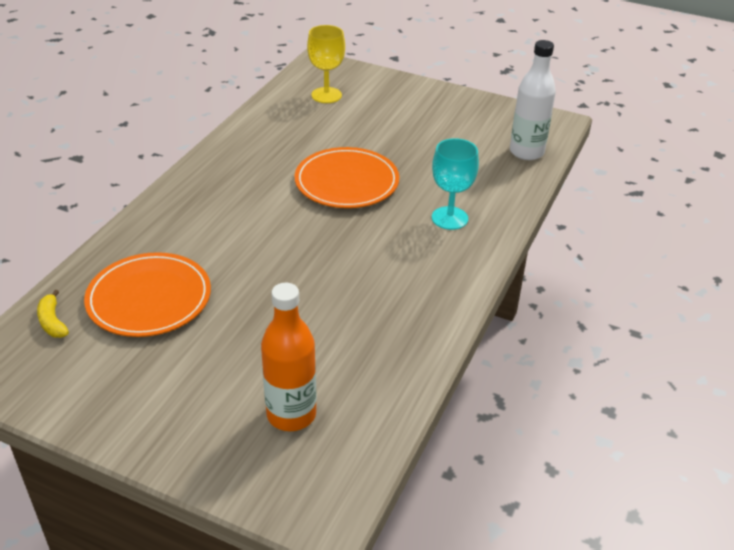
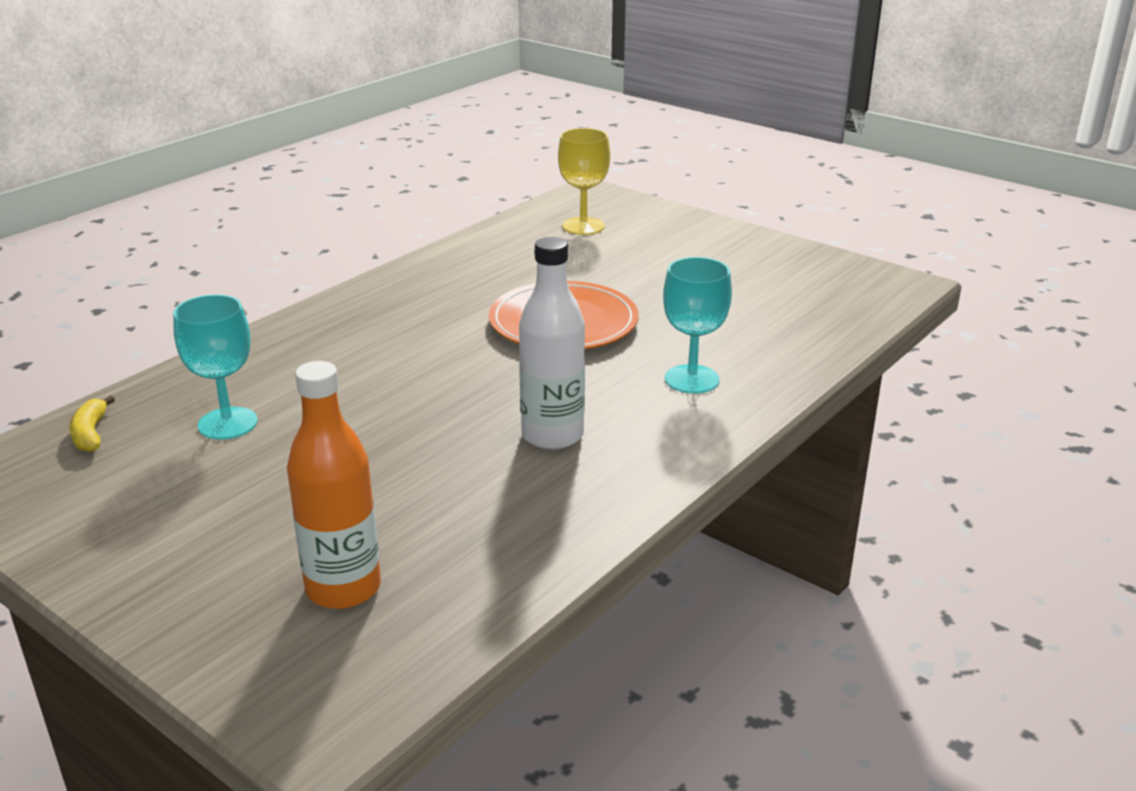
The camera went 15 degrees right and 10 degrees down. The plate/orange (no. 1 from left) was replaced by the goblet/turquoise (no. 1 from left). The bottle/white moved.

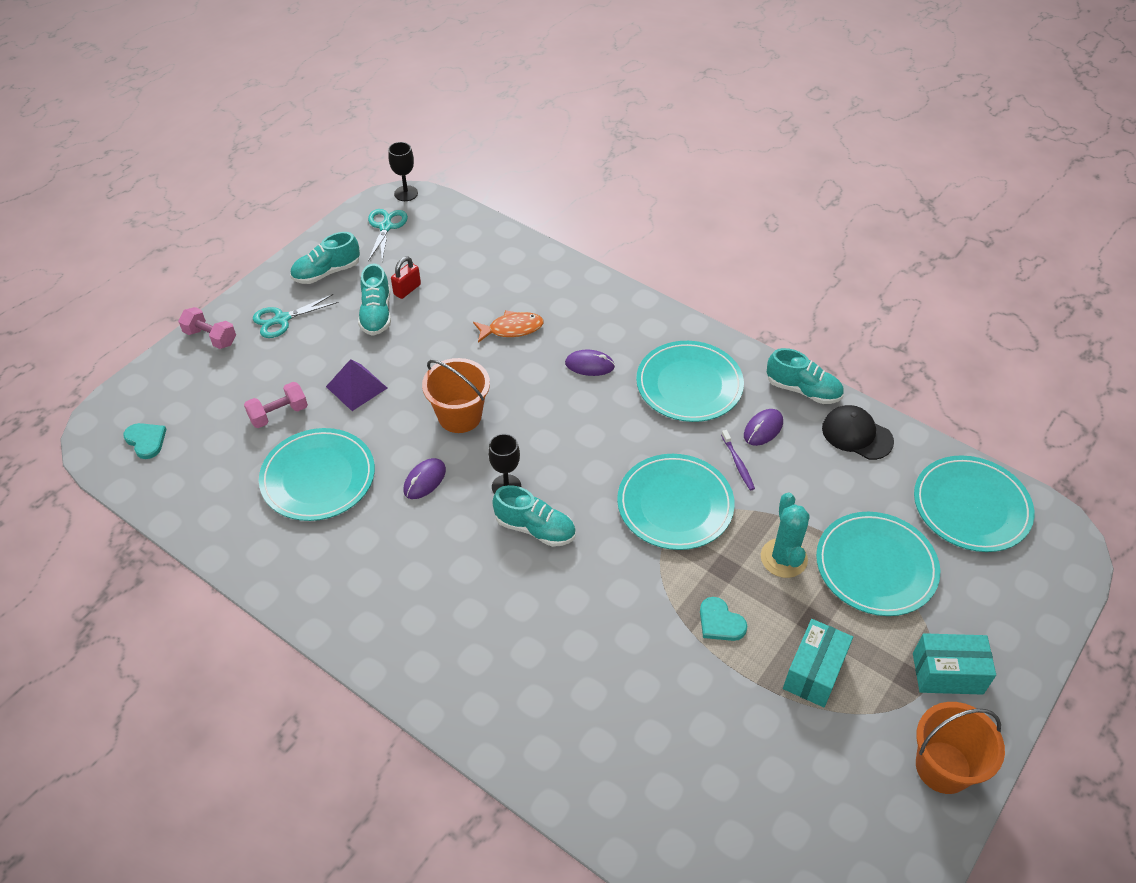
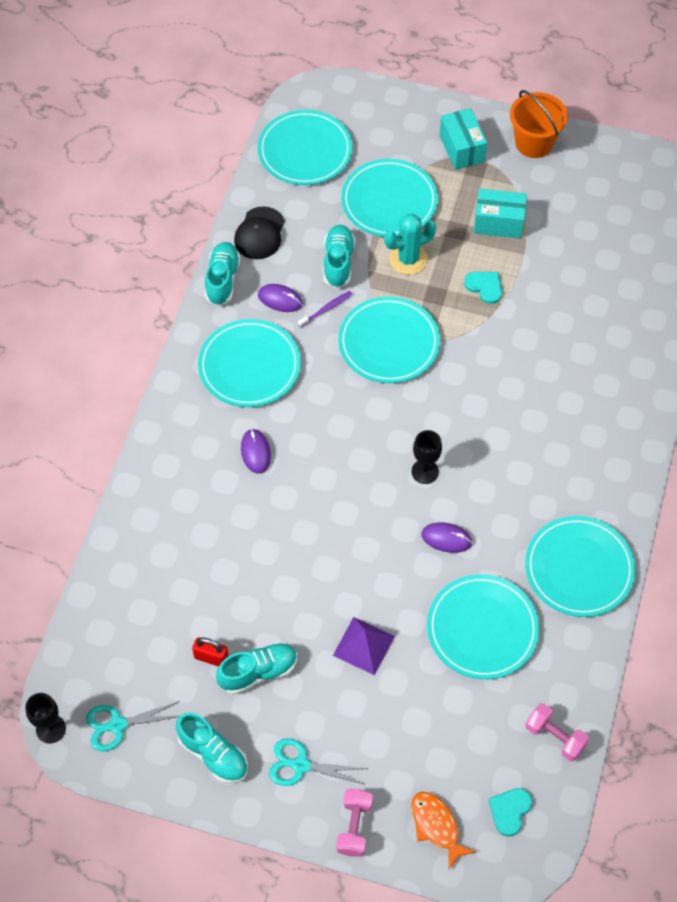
The camera went 110 degrees left and 10 degrees up. The scissors/turquoise (no. 1 from left in the first image) turned 150 degrees clockwise. The shoe/turquoise (no. 3 from left in the first image) moved. The fish/orange moved. The heart/turquoise (no. 2 from left in the first image) turned 75 degrees counterclockwise. The plate/turquoise (no. 6 from left) appeared. The dumbbell/pink (no. 2 from left) moved. The bucket/orange (no. 1 from left) disappeared.

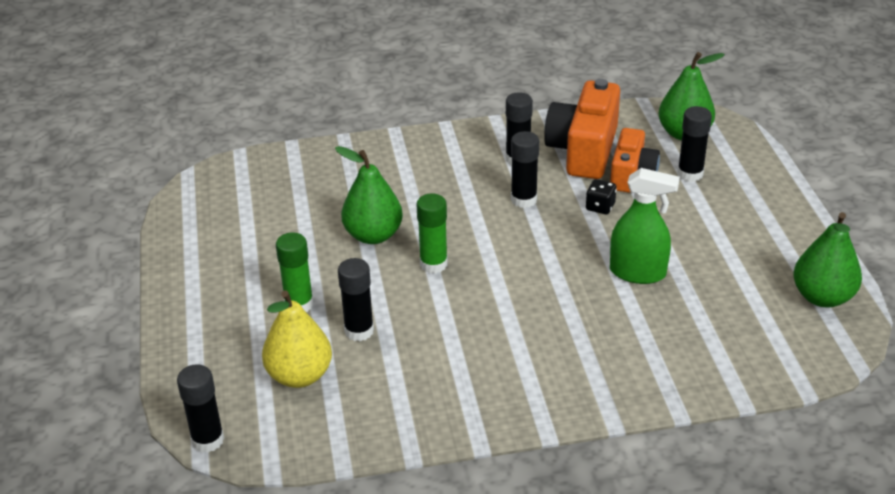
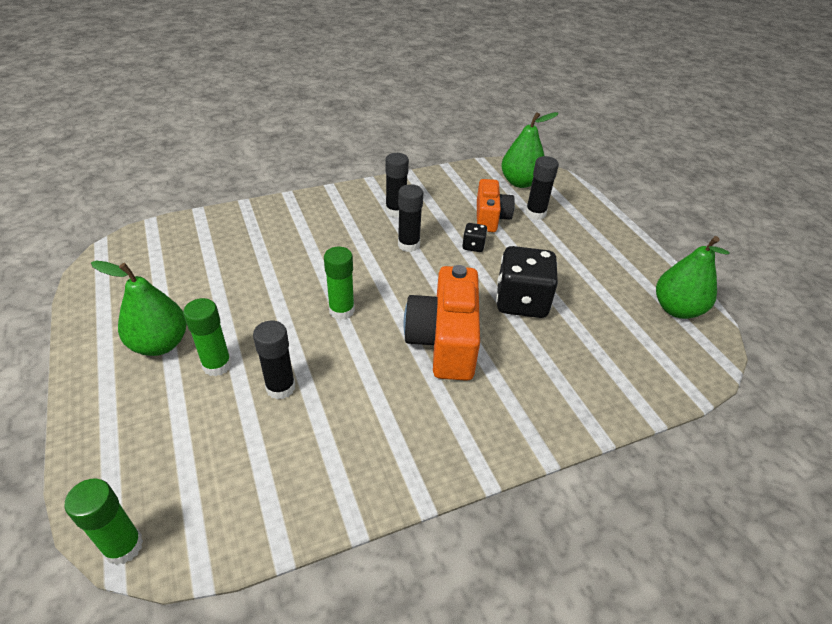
The camera went 15 degrees left and 5 degrees up. The glue stick/black (no. 1 from left) became the glue stick/green (no. 1 from left). The pear/green (no. 1 from left) moved. The camera/orange (no. 1 from left) moved. The spray bottle/green was replaced by the dice/black (no. 2 from left). The pear/yellow disappeared.

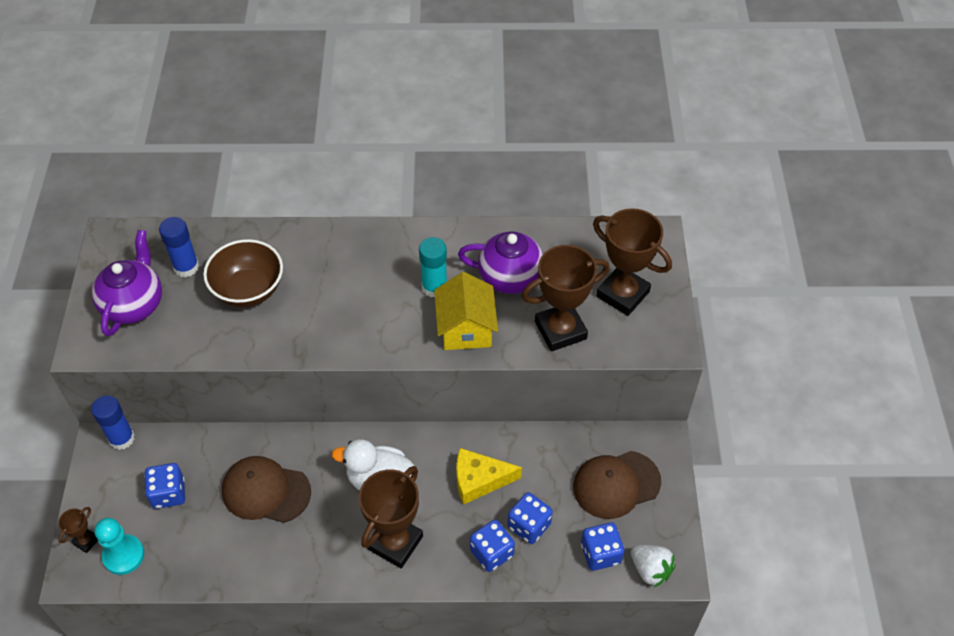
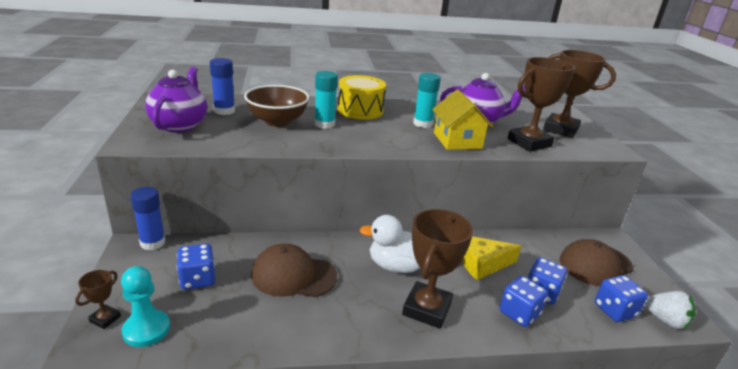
The camera went 10 degrees left and 25 degrees down. The glue stick/turquoise (no. 1 from left) appeared. The drum/yellow appeared.

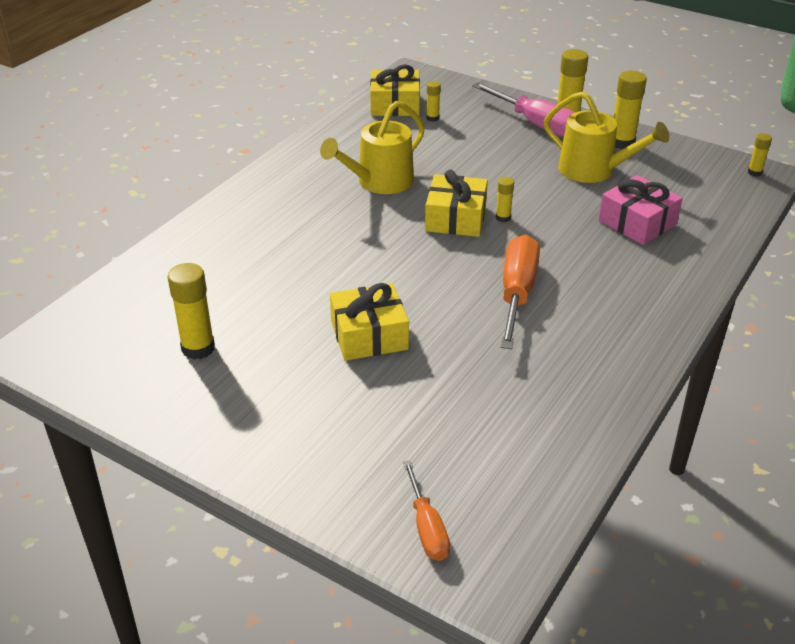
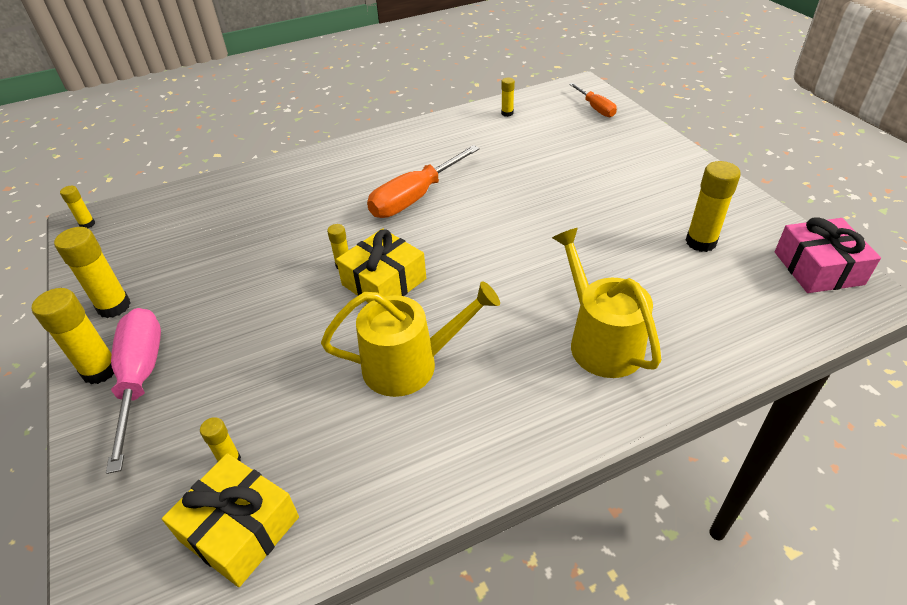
The camera went 145 degrees left and 5 degrees up. The glue stick/yellow (no. 6 from left) appeared. The watering can/yellow (no. 2 from left) moved. The screwdriver/orange (no. 1 from left in the first image) turned 135 degrees clockwise. The gift/pink moved. The gift/yellow (no. 1 from left) disappeared.

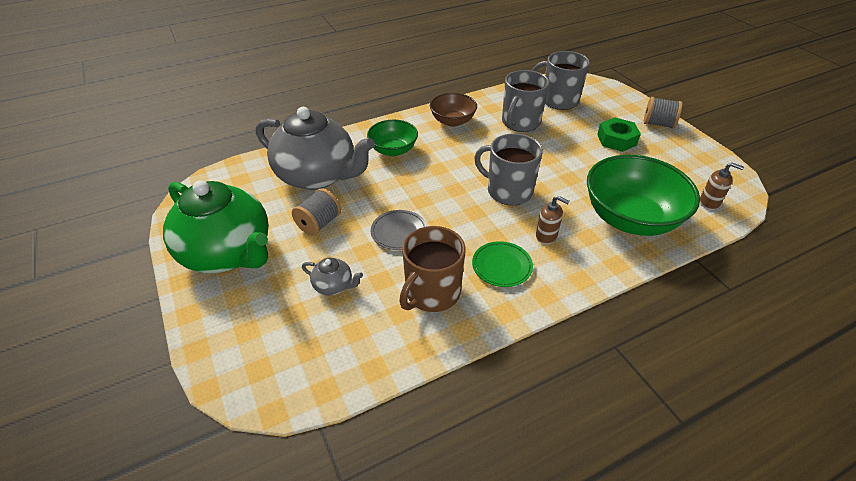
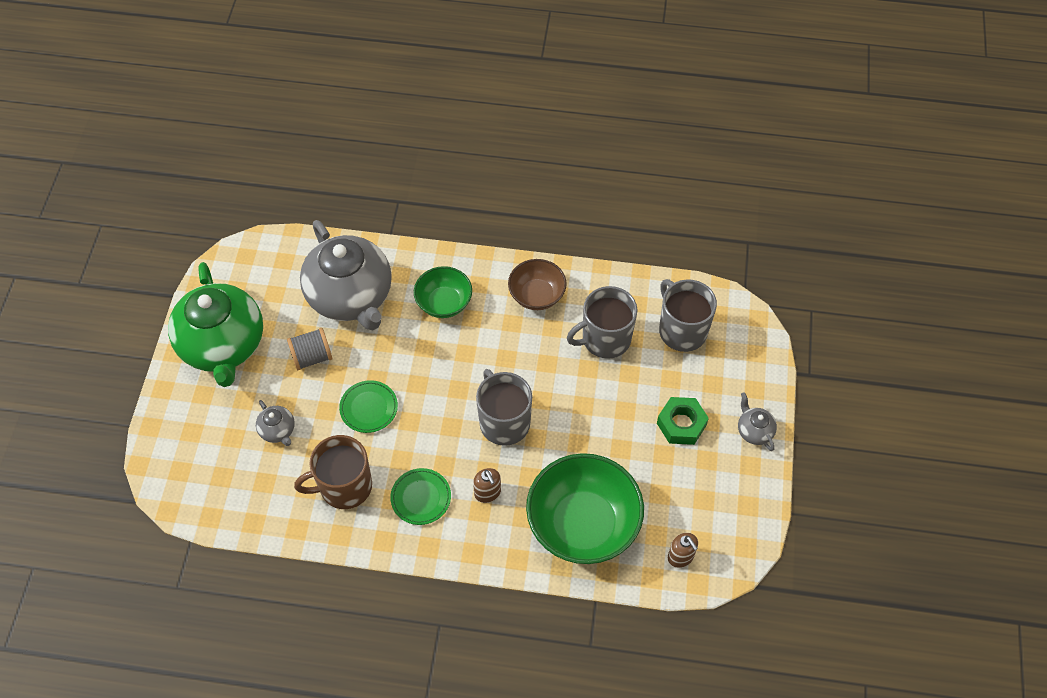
The camera went 35 degrees right and 15 degrees up. The plate/grey became the plate/green (no. 1 from left). The spool/grey (no. 2 from left) was replaced by the teapot/grey (no. 3 from left).

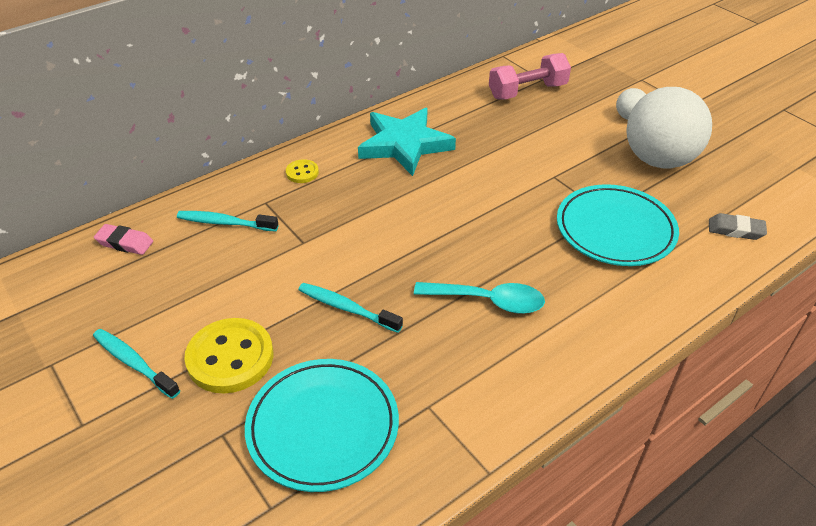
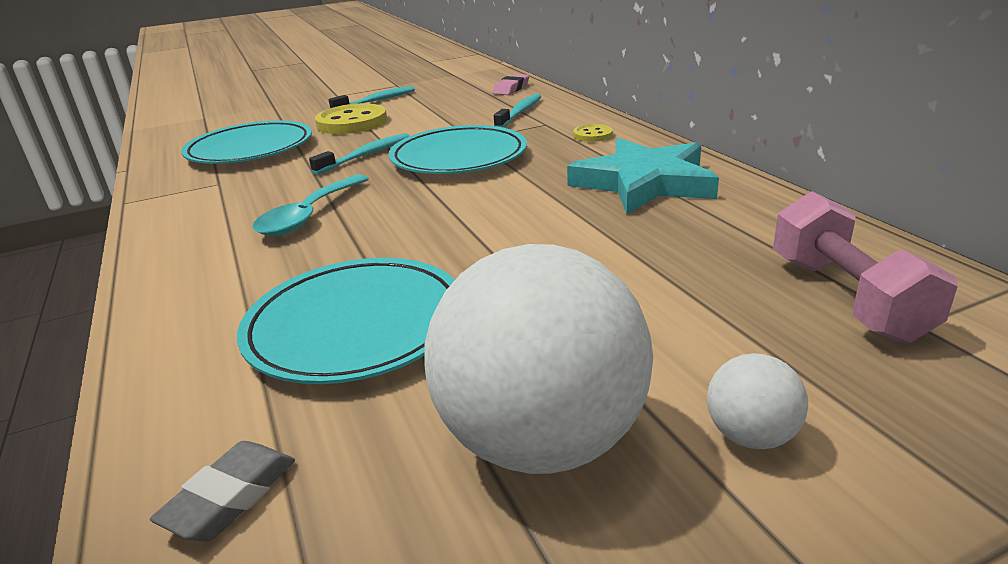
The camera went 105 degrees right and 15 degrees down. The plate/turquoise (no. 3 from left) appeared.

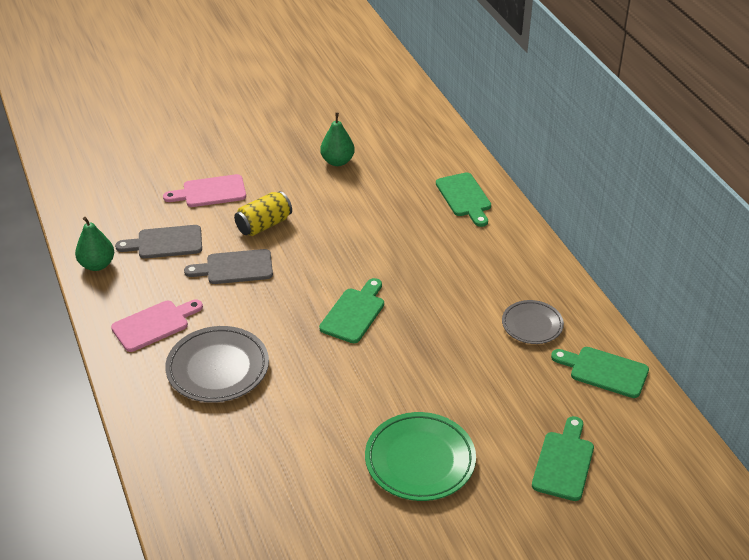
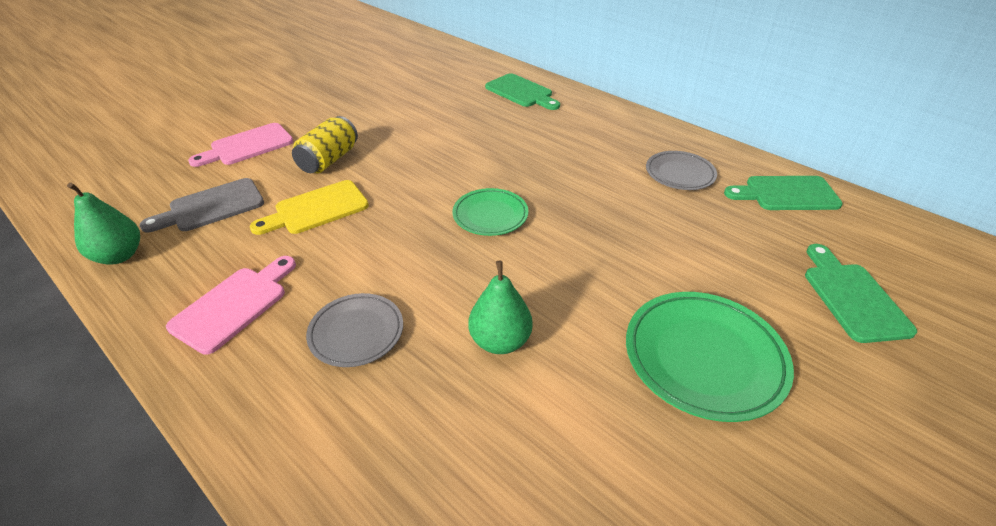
The camera went 25 degrees left and 0 degrees up. The cutting board/grey (no. 2 from left) became the cutting board/yellow. The plate/grey (no. 1 from left) changed to 0.62 times the size. The cutting board/green (no. 1 from left) was replaced by the plate/green (no. 1 from left). The pear/green (no. 2 from left) moved.

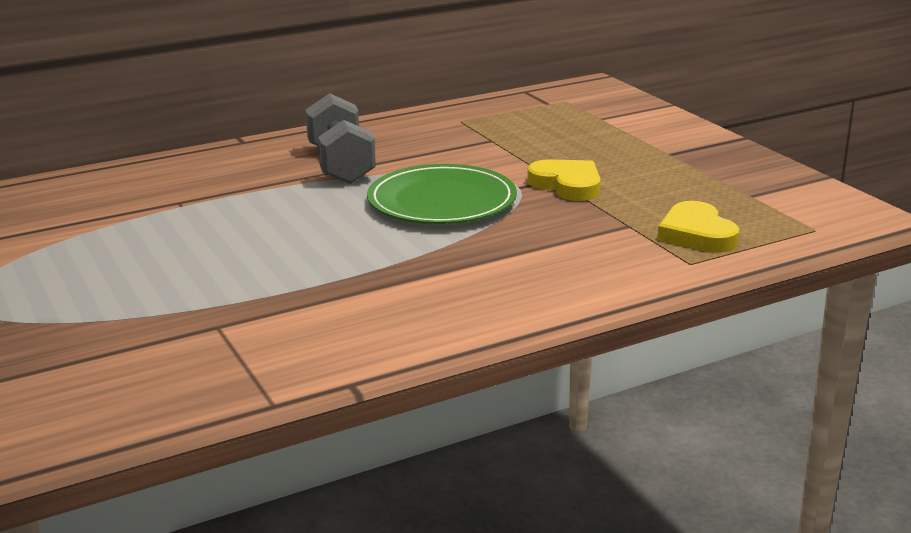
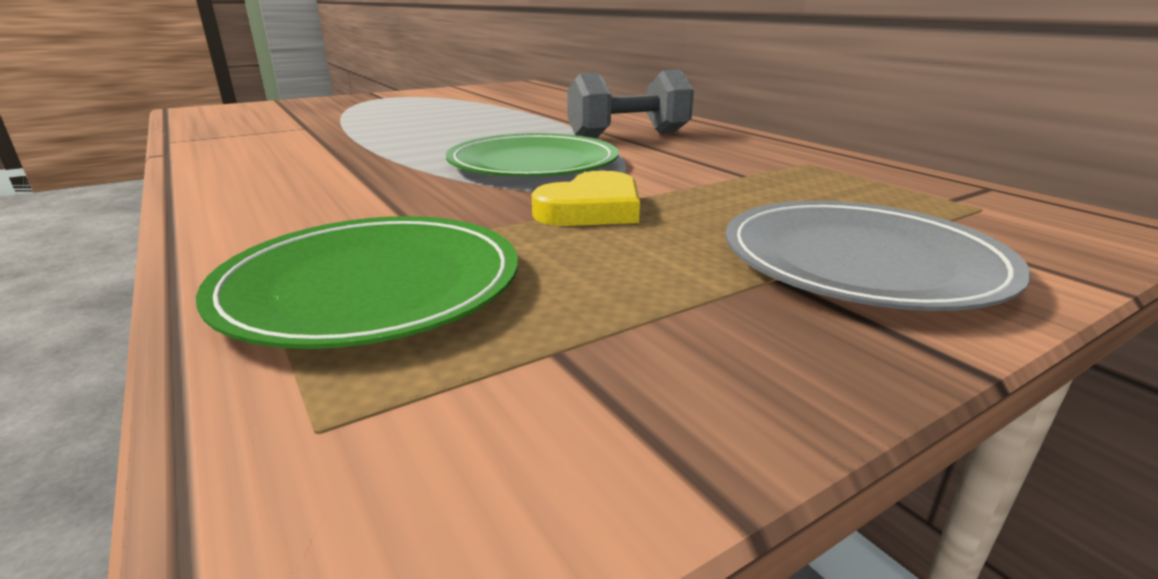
The camera went 85 degrees right and 0 degrees up. The heart/yellow (no. 2 from left) was replaced by the plate/green (no. 1 from left). The plate/grey appeared.

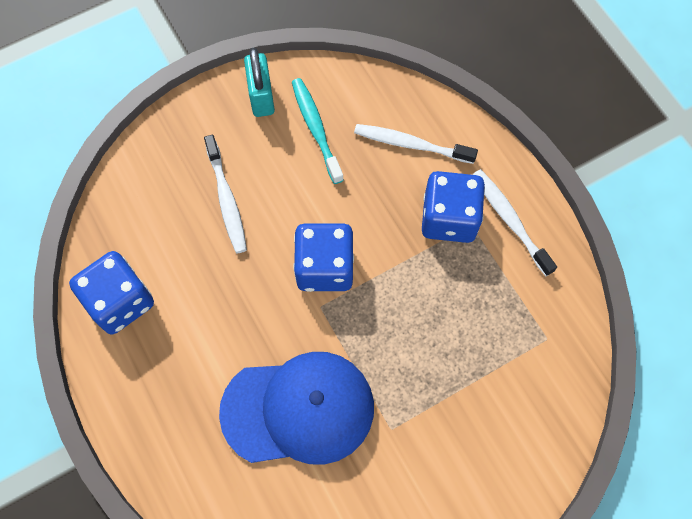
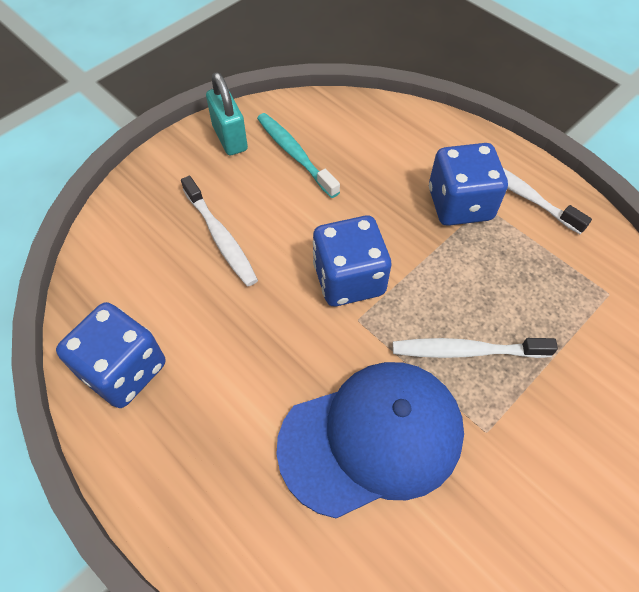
The camera went 15 degrees left and 10 degrees down. The toothbrush/white (no. 2 from left) moved.

